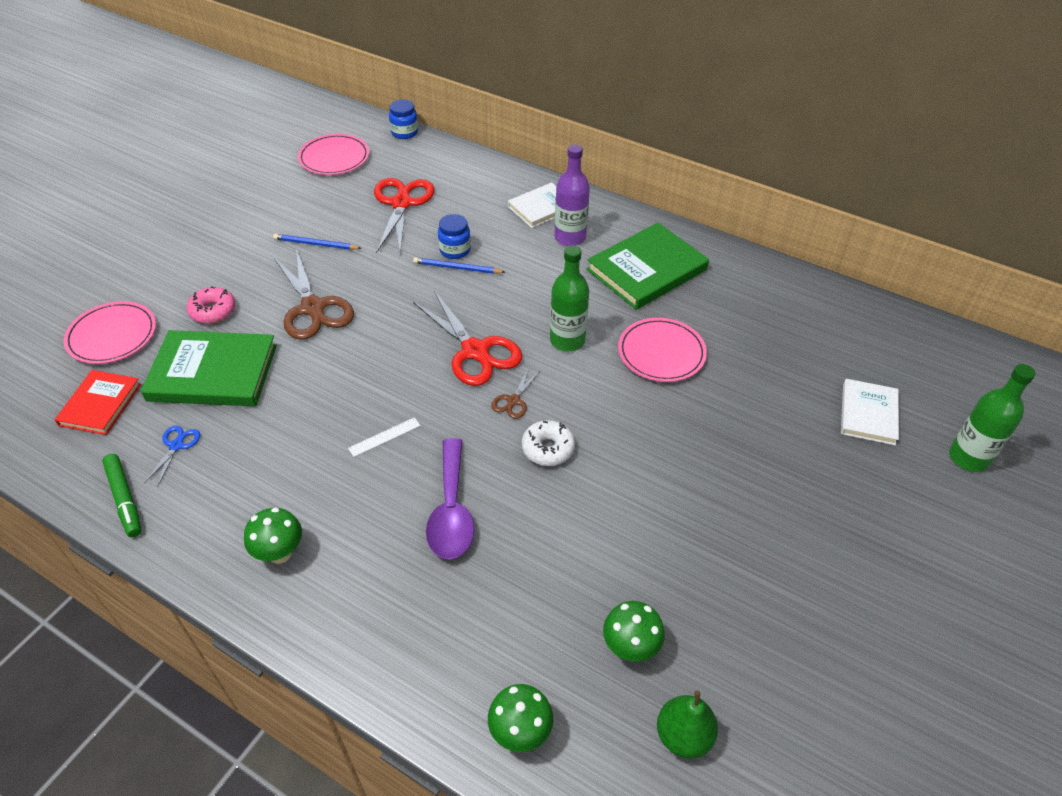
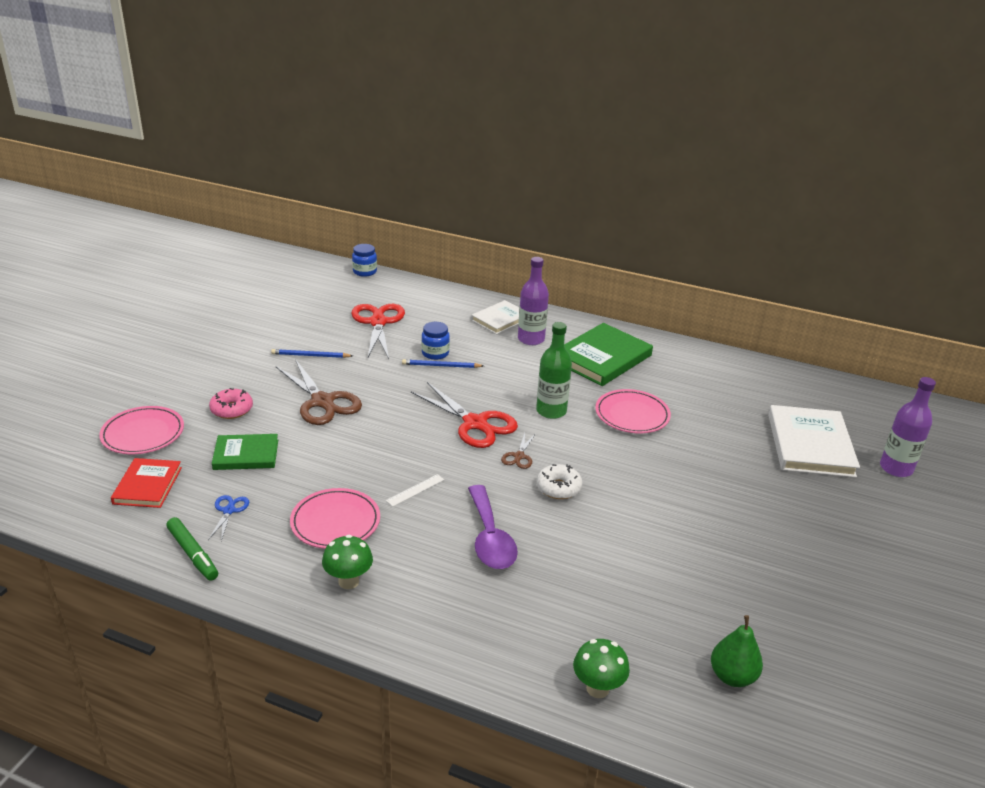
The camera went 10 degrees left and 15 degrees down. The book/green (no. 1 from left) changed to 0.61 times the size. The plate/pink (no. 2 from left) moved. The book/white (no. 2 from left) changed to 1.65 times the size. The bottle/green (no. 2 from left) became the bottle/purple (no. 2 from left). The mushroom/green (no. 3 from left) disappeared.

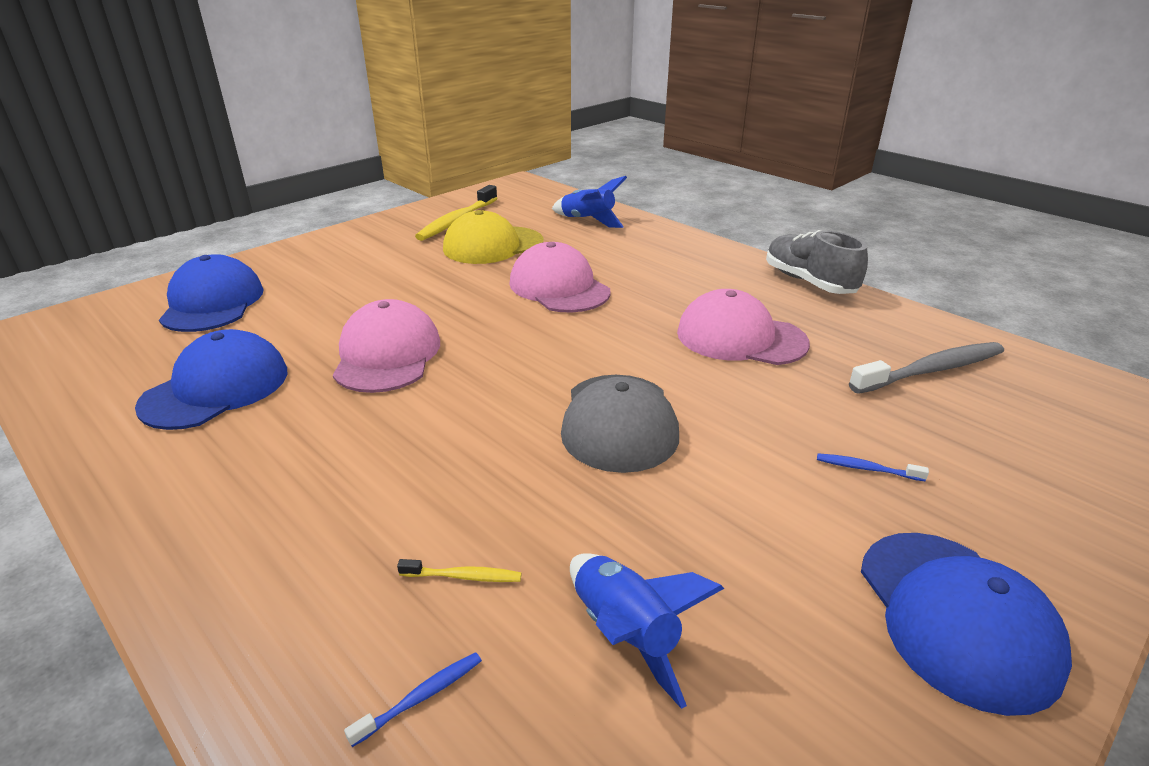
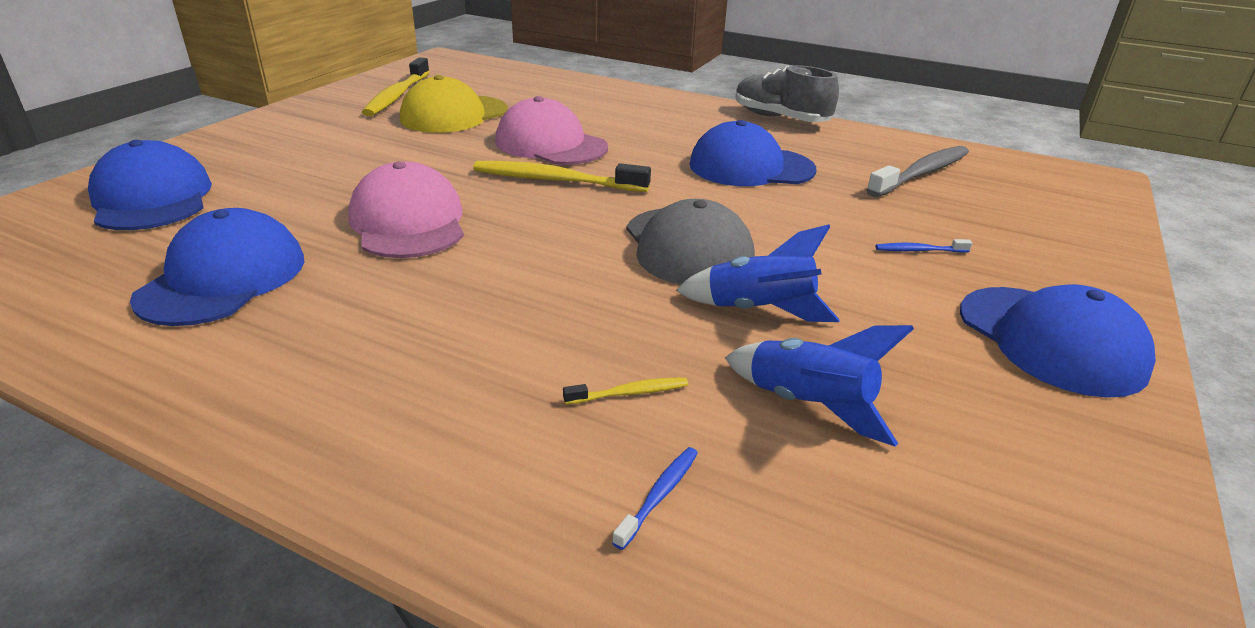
The camera went 20 degrees left and 0 degrees up. The toothbrush/yellow (no. 2 from left) appeared. The rocket/blue (no. 1 from left) moved. The cap/pink (no. 3 from left) became the cap/blue (no. 3 from left).

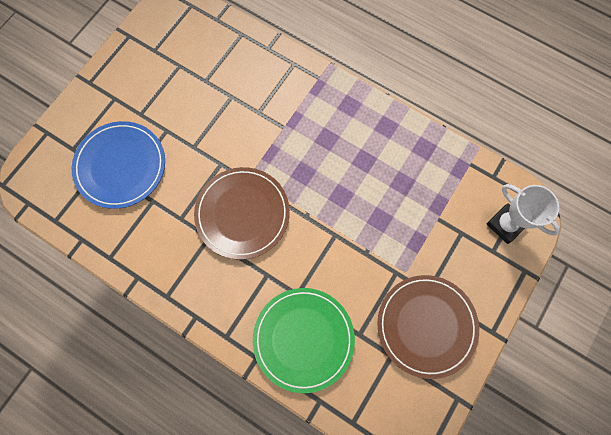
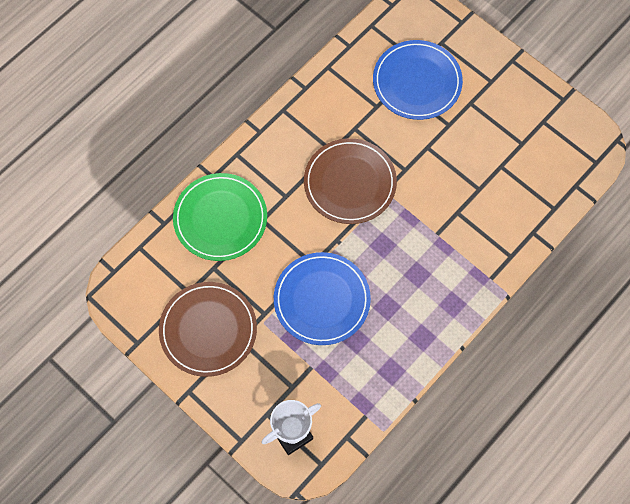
The camera went 100 degrees right and 5 degrees down. The plate/blue (no. 1 from left) appeared.

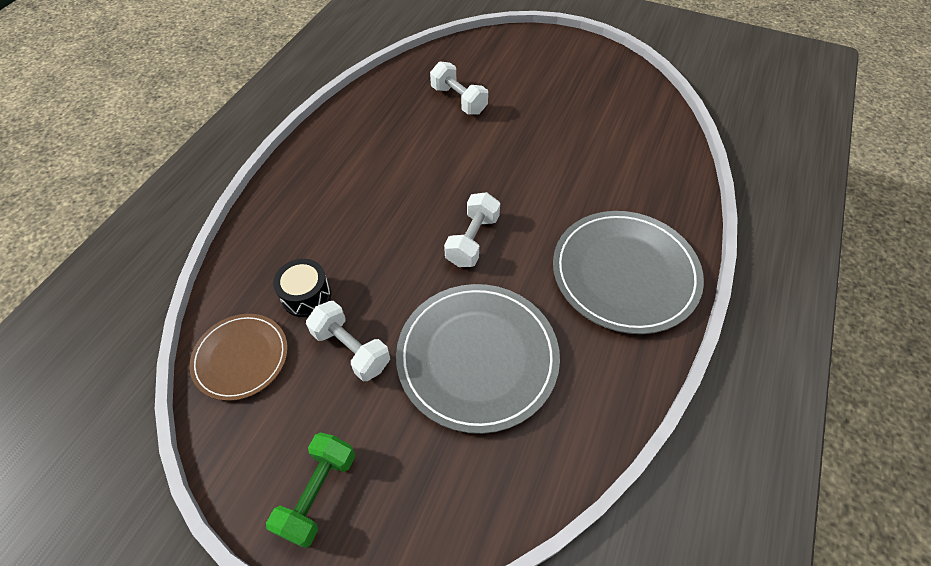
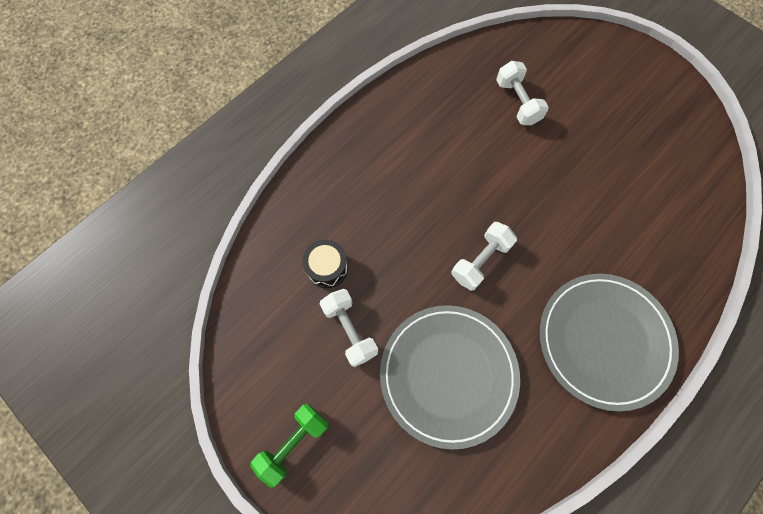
The camera went 20 degrees right and 15 degrees up. The plate/brown disappeared.

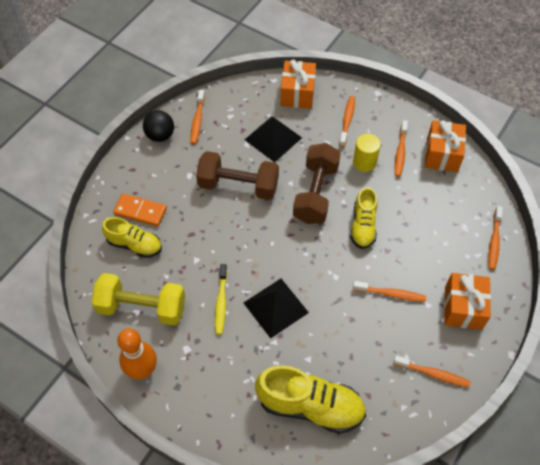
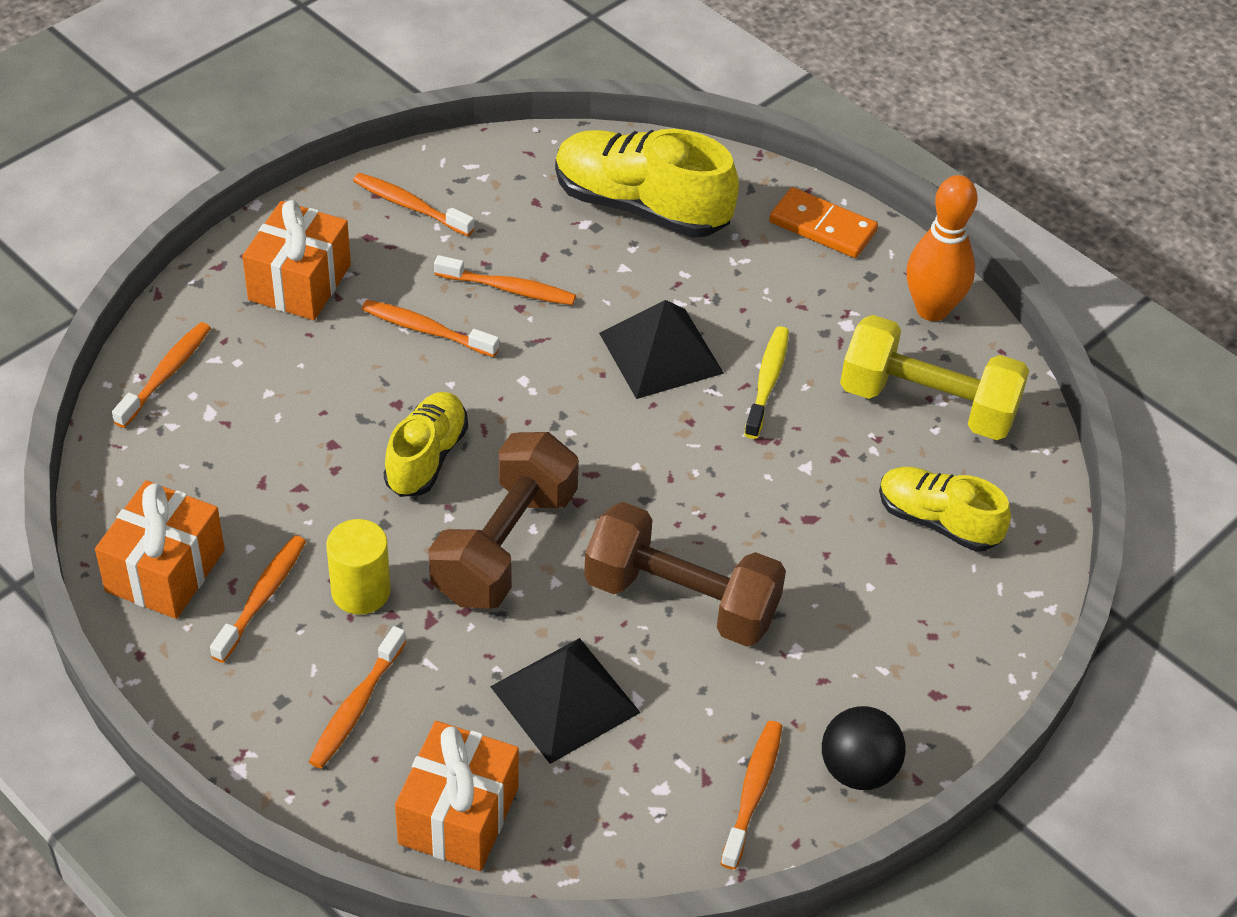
The camera went 170 degrees left and 10 degrees down. The toothbrush/orange (no. 6 from left) appeared. The domino/orange moved.

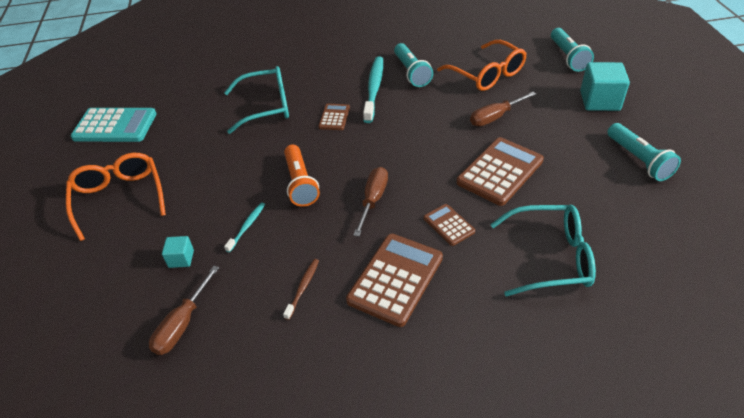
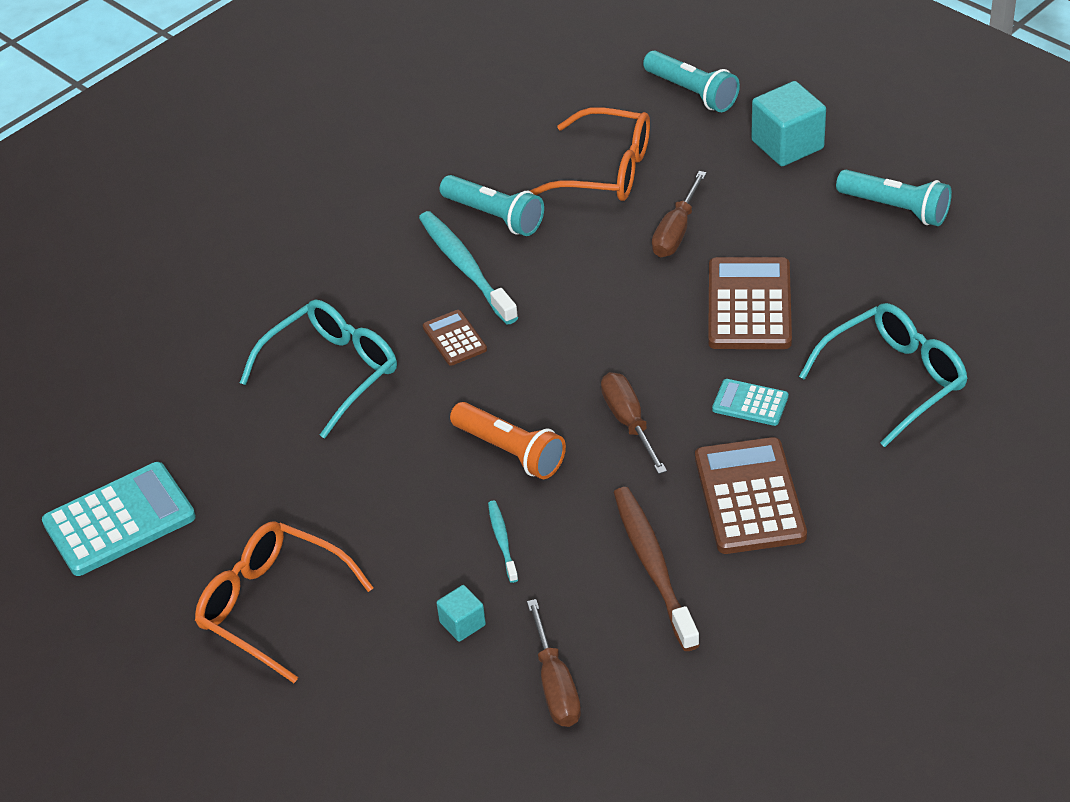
The camera went 35 degrees left and 0 degrees up. The toothbrush/brown changed to 1.98 times the size. The calculator/brown (no. 3 from left) became the calculator/turquoise (no. 2 from left).

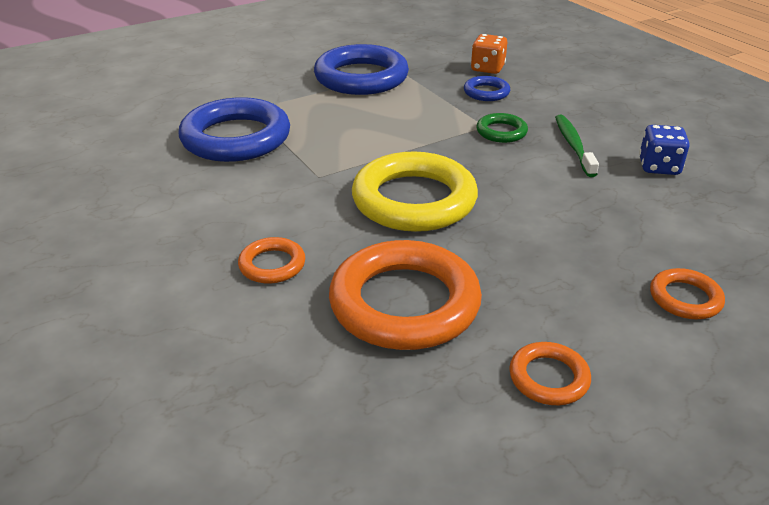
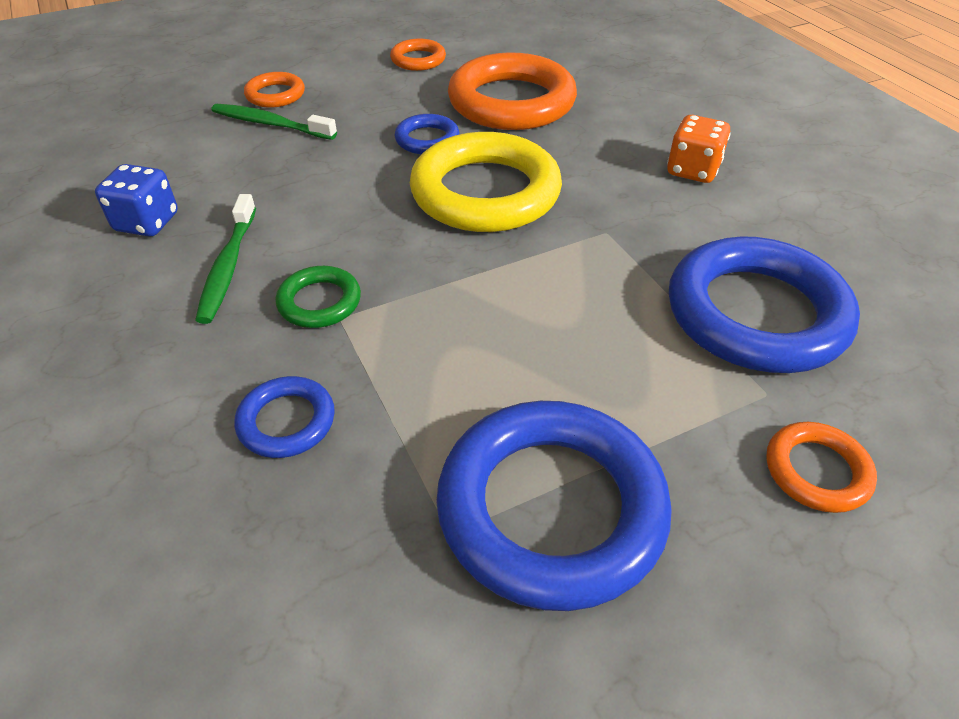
The camera went 175 degrees left and 10 degrees up. The toothbrush/green (no. 2 from left) appeared. The ring/blue (no. 2 from left) appeared. The dice/orange moved. The ring/orange (no. 1 from left in the first image) moved.

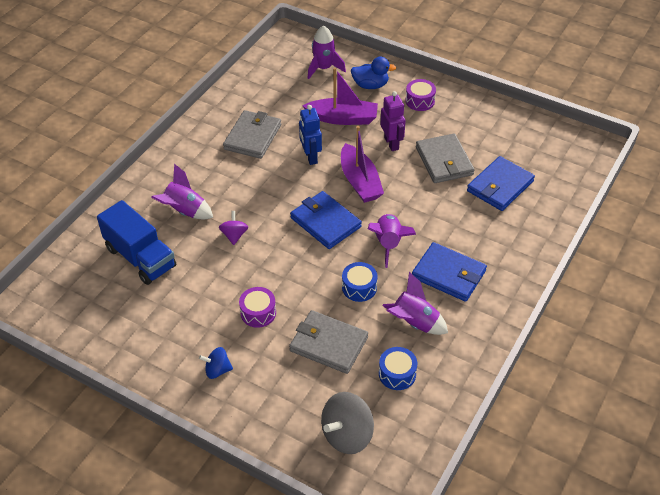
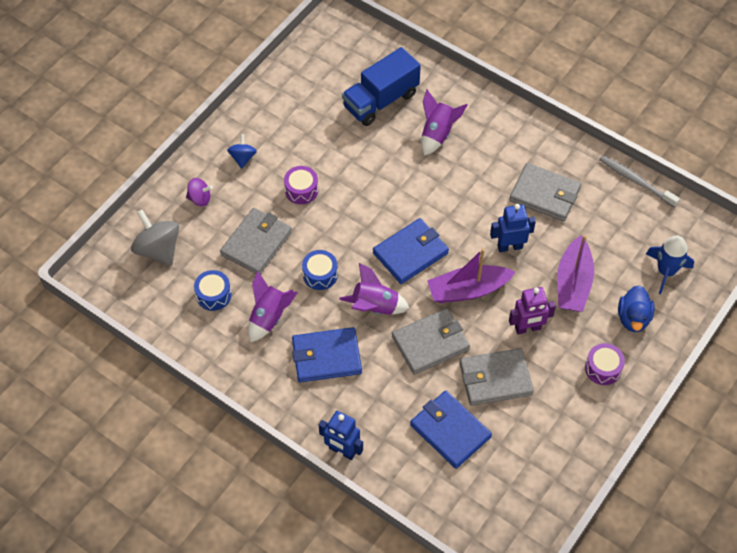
The camera went 95 degrees right and 10 degrees up. The spinning top/purple moved. The wallet/blue (no. 2 from left in the first image) turned 45 degrees clockwise. The robot/blue (no. 1 from left) appeared. The wallet/grey (no. 2 from left) appeared. The toothbrush/grey appeared. The rocket/purple (no. 2 from left) became the rocket/blue.

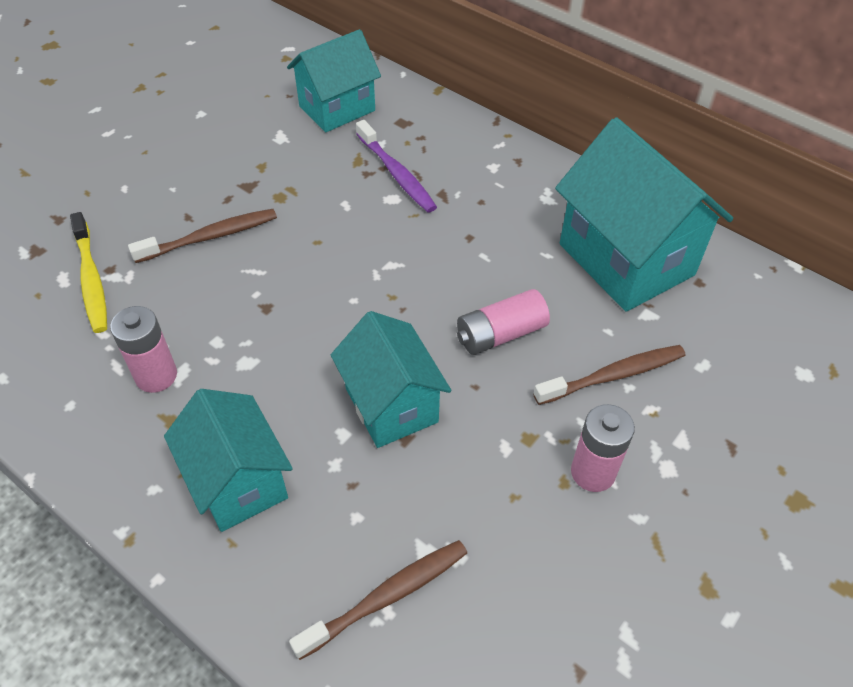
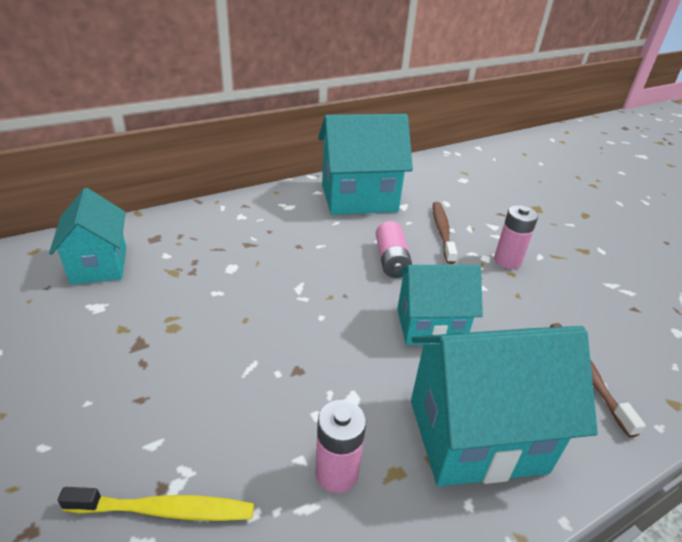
The camera went 70 degrees left and 15 degrees down. The house/turquoise (no. 1 from left in the first image) changed to 1.53 times the size. The toothbrush/brown (no. 1 from left) disappeared. The toothbrush/purple disappeared.

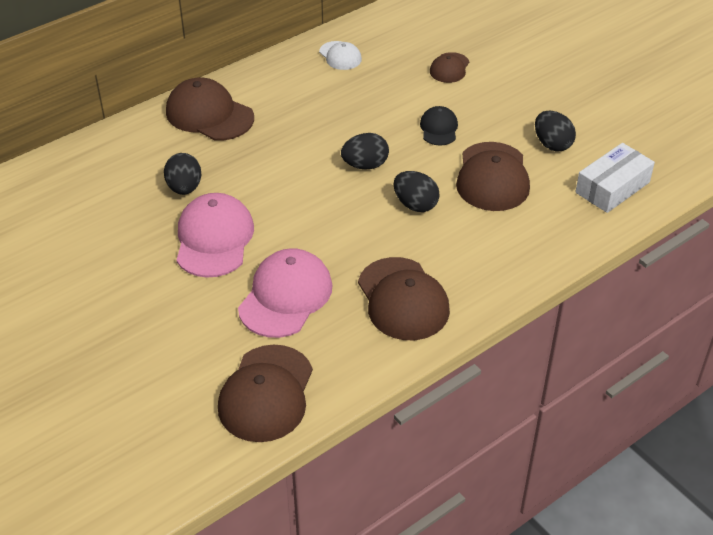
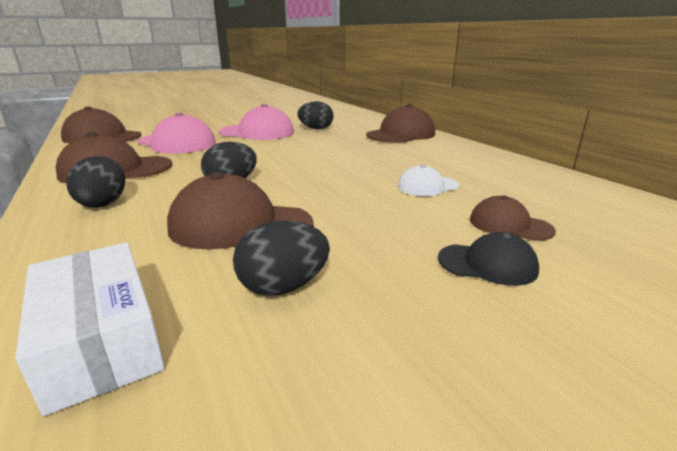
The camera went 100 degrees right and 20 degrees down. The egg/black (no. 2 from left in the first image) moved. The cap/white moved. The cap/black moved.

